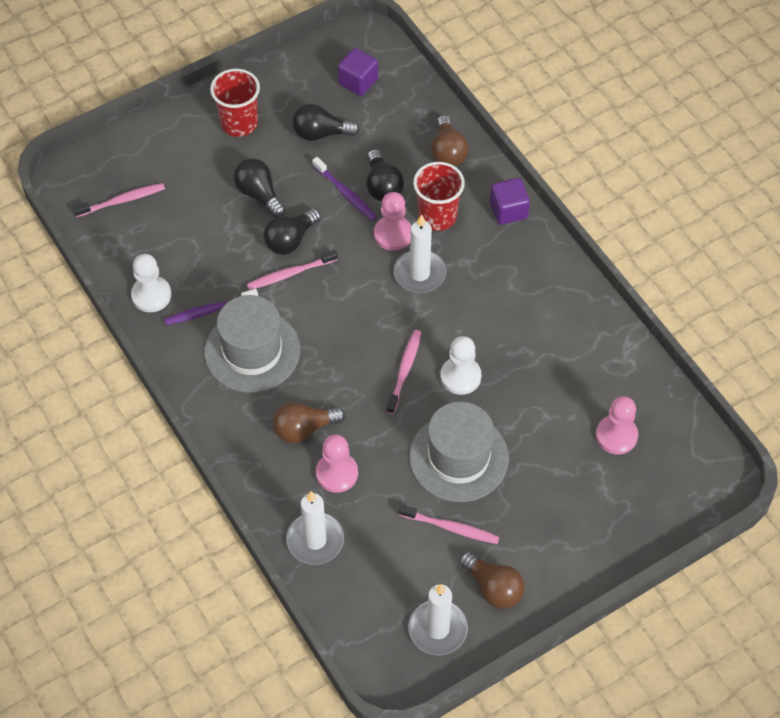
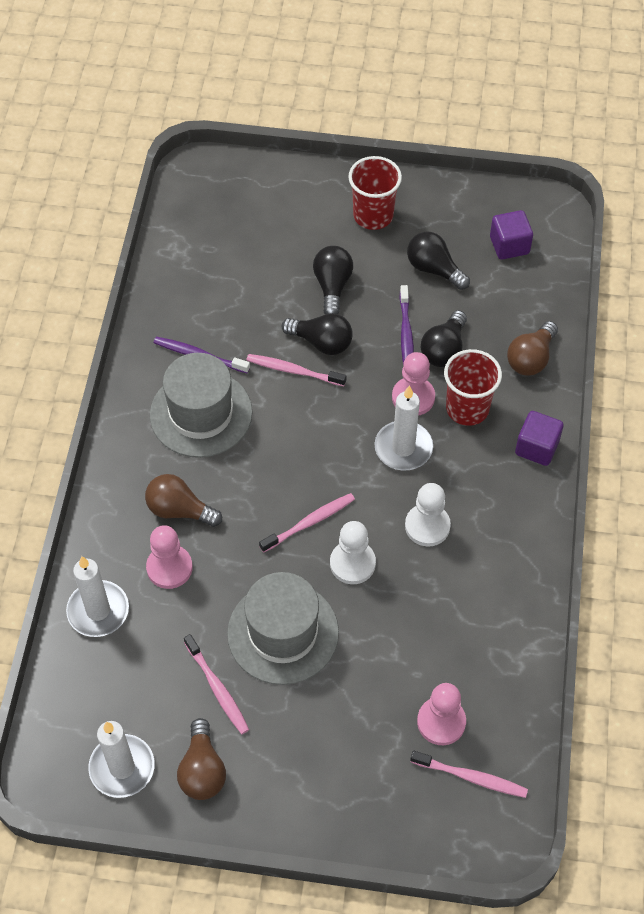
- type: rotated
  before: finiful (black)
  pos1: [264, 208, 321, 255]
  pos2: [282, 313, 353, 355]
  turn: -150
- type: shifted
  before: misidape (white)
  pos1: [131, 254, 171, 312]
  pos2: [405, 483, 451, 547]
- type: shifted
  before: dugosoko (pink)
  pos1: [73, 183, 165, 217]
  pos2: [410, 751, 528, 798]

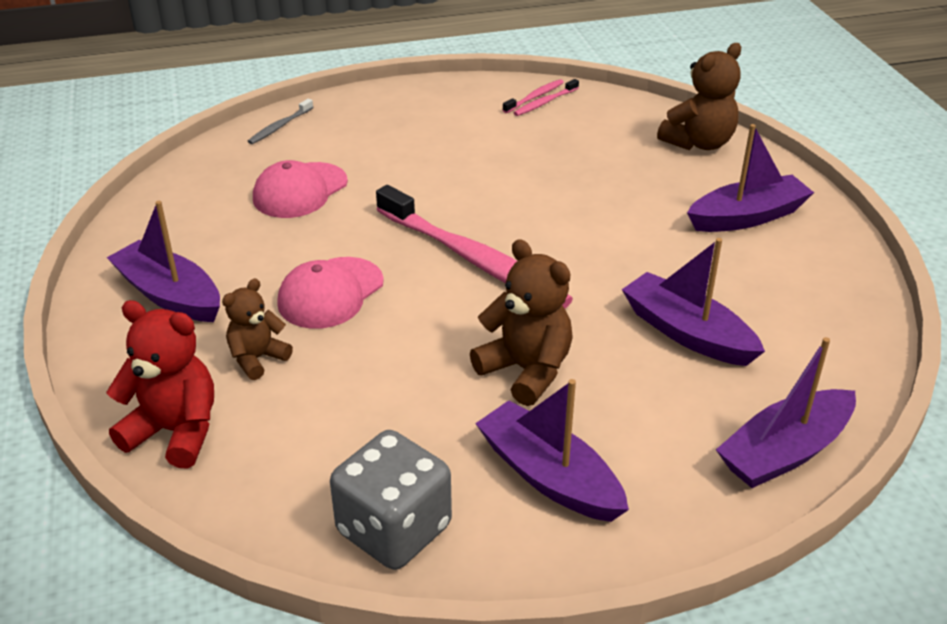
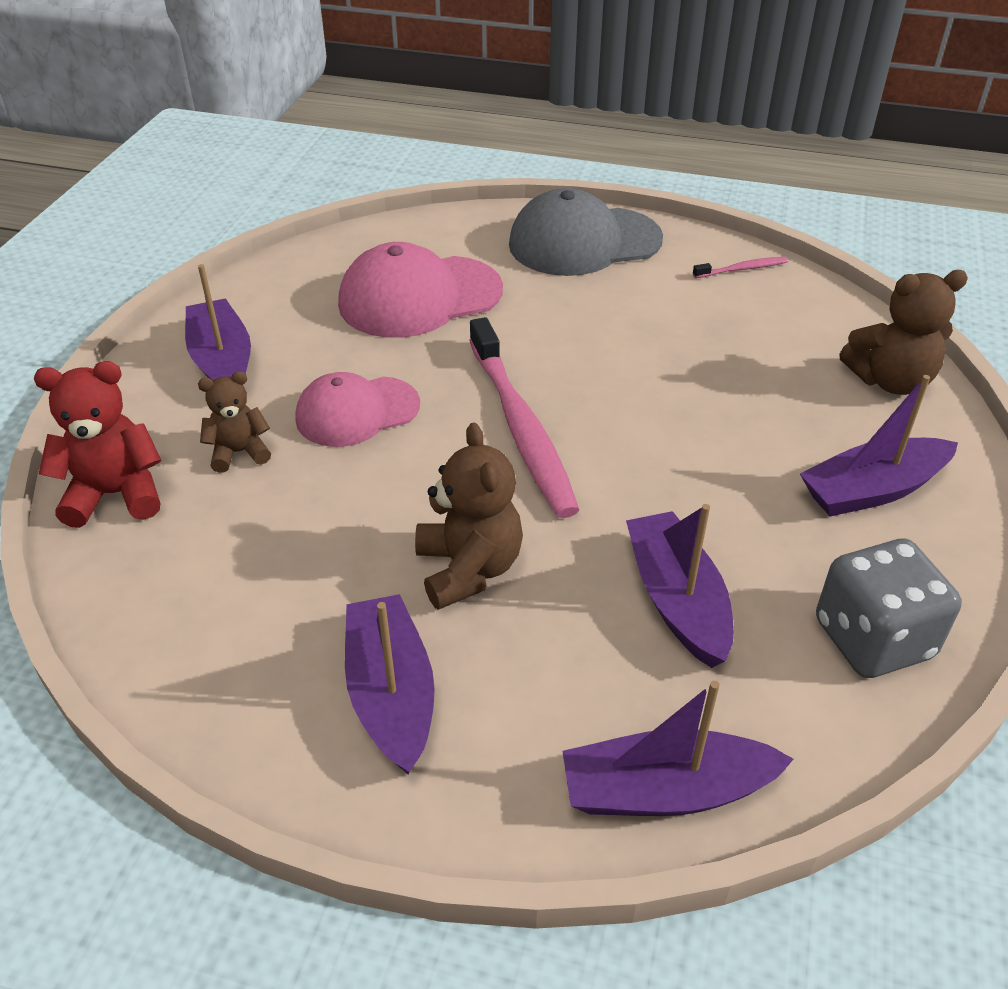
- type: rotated
  before: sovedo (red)
  pos1: [106, 300, 214, 469]
  pos2: [34, 361, 162, 528]
  turn: -60
- type: scaled
  before: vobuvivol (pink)
  pos1: [253, 160, 348, 218]
  pos2: [338, 242, 503, 338]
  scale: 1.51
- type: new
  after: vobuvivol (grey)
  pos2: [509, 188, 663, 276]
- type: rotated
  before: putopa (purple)
  pos1: [687, 124, 814, 232]
  pos2: [800, 375, 958, 516]
  turn: 150
- type: shifted
  before: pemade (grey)
  pos1: [330, 430, 452, 570]
  pos2: [816, 538, 962, 678]
- type: gone
  before: dugosoko (grey)
  pos1: [248, 99, 313, 144]
- type: gone
  before: dugosoko (pink)
  pos1: [513, 79, 579, 116]

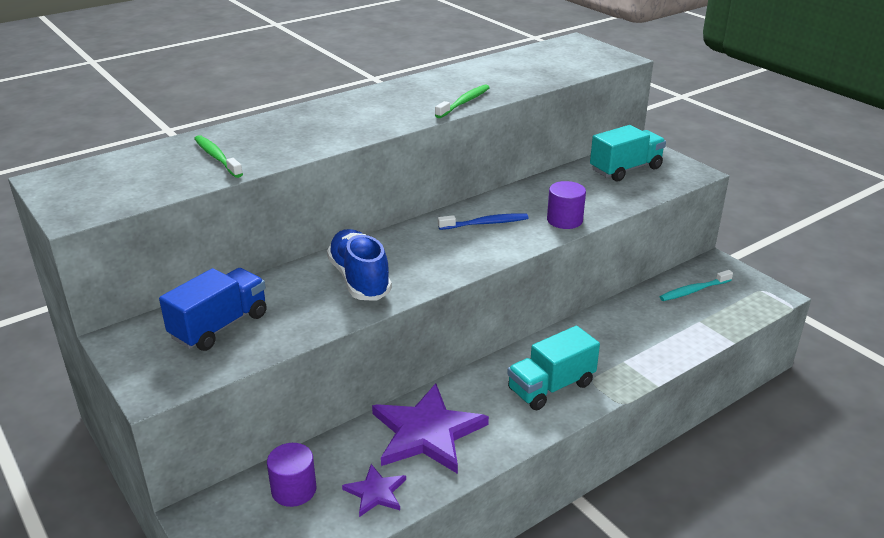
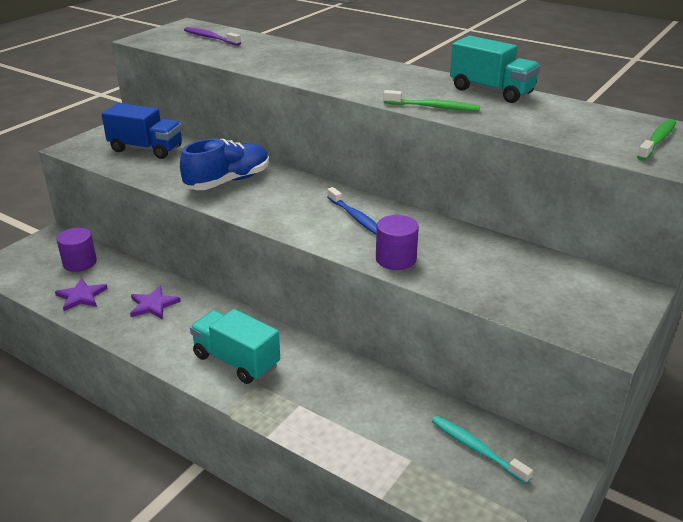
- type: scaled
  before: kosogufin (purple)
  pos1: [372, 384, 489, 474]
  pos2: [130, 286, 181, 319]
  scale: 0.5
- type: new
  after: dugosoko (purple)
  pos2: [184, 27, 241, 46]
- type: shifted
  before: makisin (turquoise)
  pos1: [590, 125, 666, 182]
  pos2: [450, 36, 540, 103]
- type: shifted
  before: dugosoko (green)
  pos1: [194, 135, 243, 178]
  pos2: [637, 119, 676, 161]

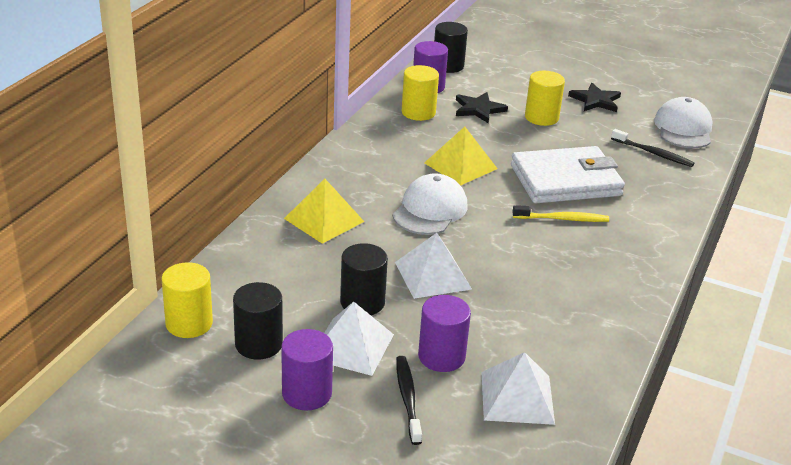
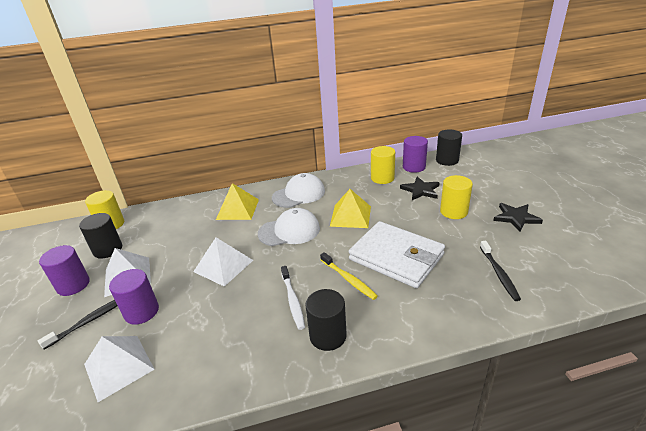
- type: shifted
  before: vobuvivol (white)
  pos1: [654, 97, 713, 148]
  pos2: [272, 173, 325, 208]
- type: new
  after: dugosoko (white)
  pos2: [281, 266, 305, 330]
- type: shifted
  before: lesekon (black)
  pos1: [340, 243, 388, 315]
  pos2: [305, 289, 347, 351]

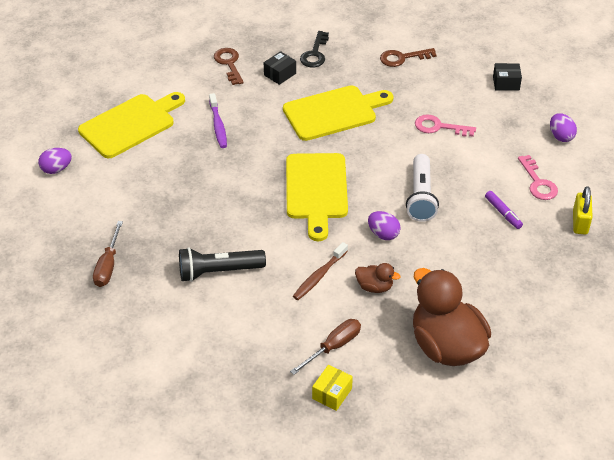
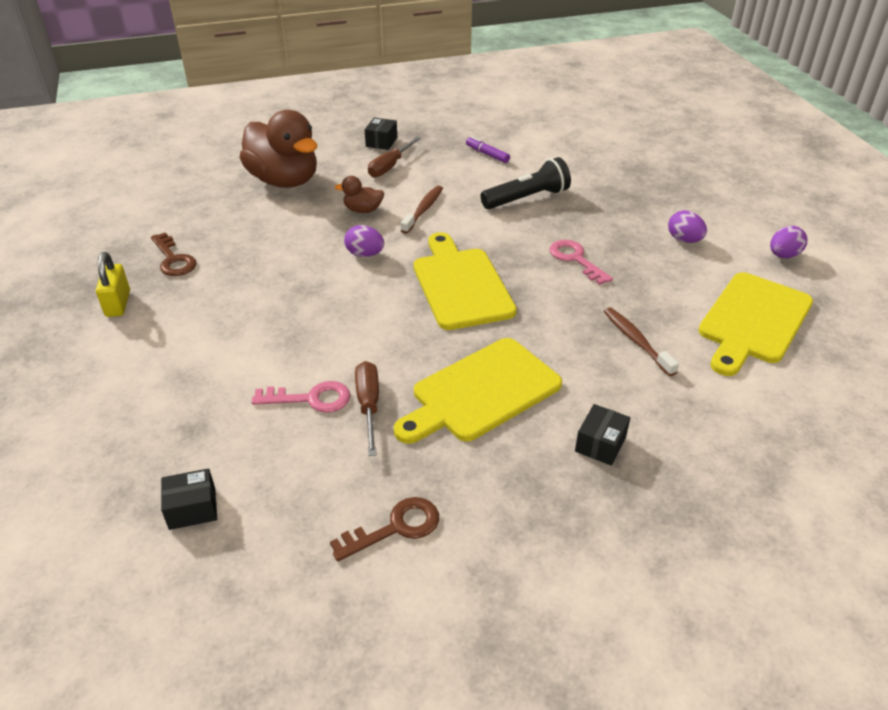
- type: shifted
  before: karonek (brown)
  pos1: [214, 48, 244, 85]
  pos2: [151, 232, 197, 276]
- type: shifted
  before: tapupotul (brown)
  pos1: [93, 221, 123, 287]
  pos2: [355, 361, 379, 456]
- type: repainted
  before: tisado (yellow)
  after: tisado (black)
  pos1: [312, 365, 353, 411]
  pos2: [365, 118, 397, 150]
- type: shifted
  before: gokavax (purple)
  pos1: [485, 191, 523, 229]
  pos2: [466, 136, 510, 163]
- type: shifted
  before: karonek (pink)
  pos1: [518, 155, 558, 200]
  pos2: [550, 240, 613, 285]
- type: repainted
  before: dugosoko (purple)
  after: dugosoko (brown)
  pos1: [209, 93, 227, 148]
  pos2: [604, 308, 679, 376]
- type: shifted
  before: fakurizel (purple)
  pos1: [550, 113, 577, 142]
  pos2: [668, 210, 707, 243]
- type: gone
  before: karonek (black)
  pos1: [300, 31, 329, 67]
- type: gone
  before: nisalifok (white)
  pos1: [406, 154, 439, 222]

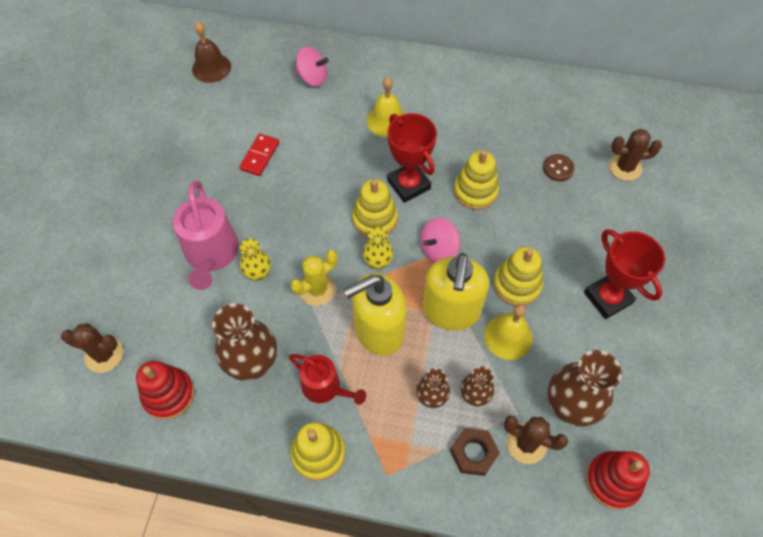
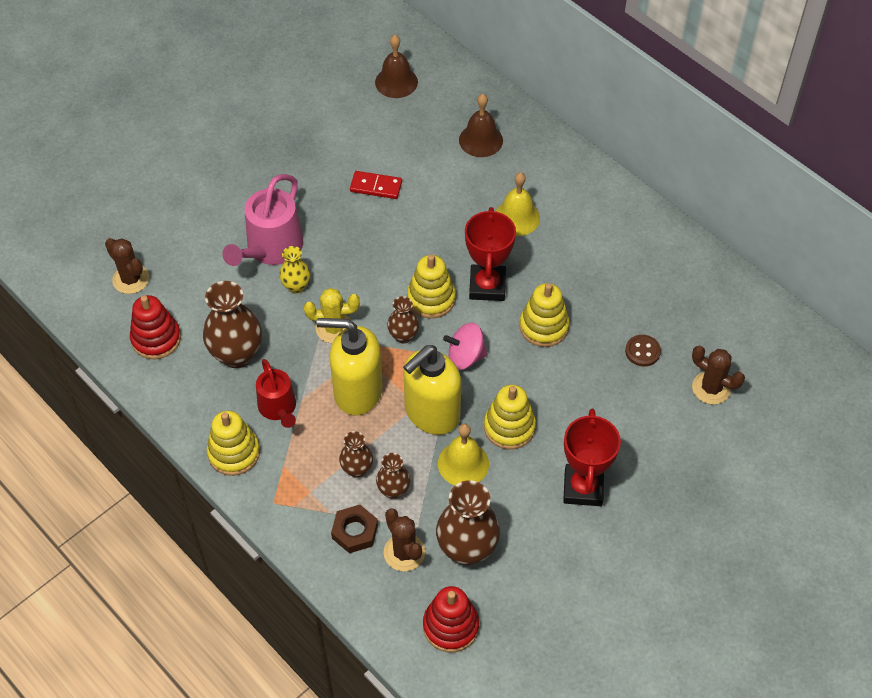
- type: rotated
  before: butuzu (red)
  pos1: [239, 134, 279, 176]
  pos2: [350, 171, 402, 199]
  turn: 45
- type: repainted
  before: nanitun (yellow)
  after: nanitun (brown)
  pos1: [363, 227, 393, 270]
  pos2: [387, 296, 419, 344]
- type: swapped
  before: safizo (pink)
  after: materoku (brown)
  pos1: [296, 47, 329, 87]
  pos2: [459, 94, 503, 157]

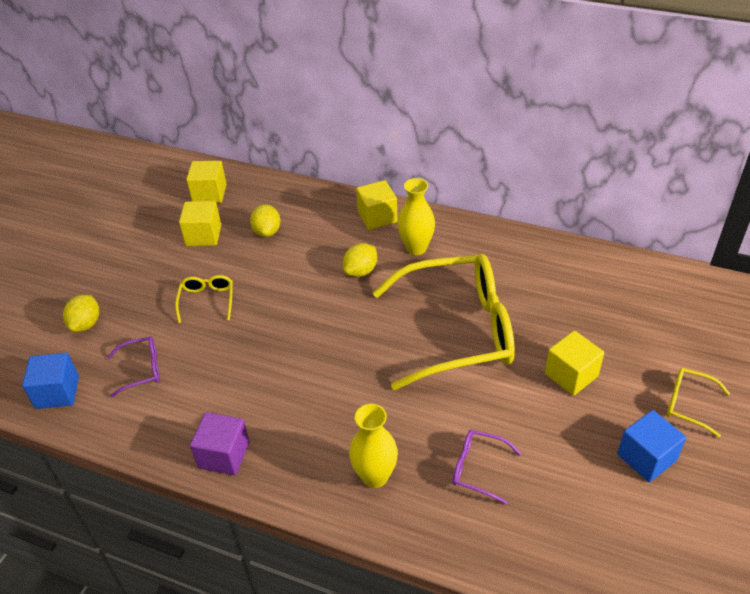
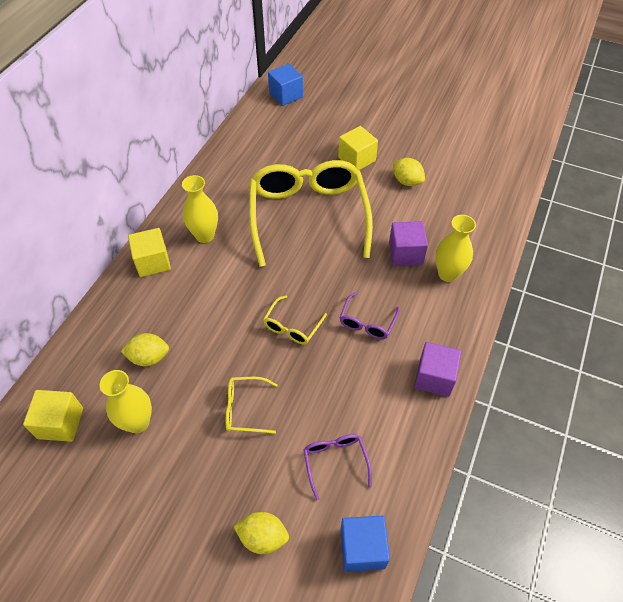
- type: swapped
  before: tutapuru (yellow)
  after: nanitun (yellow)
  pos1: [179, 201, 221, 246]
  pos2: [100, 370, 152, 434]
- type: shifted
  before: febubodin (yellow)
  pos1: [667, 368, 730, 438]
  pos2: [263, 296, 327, 344]
- type: shifted
  before: tutapuru (blue)
  pos1: [617, 410, 686, 482]
  pos2: [268, 64, 303, 106]
- type: shifted
  before: febubodin (purple)
  pos1: [453, 430, 521, 504]
  pos2: [340, 292, 399, 339]
- type: new
  after: tutapuru (purple)
  pos2: [389, 221, 428, 266]
- type: shifted
  before: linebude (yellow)
  pos1: [343, 243, 377, 277]
  pos2: [393, 158, 425, 186]

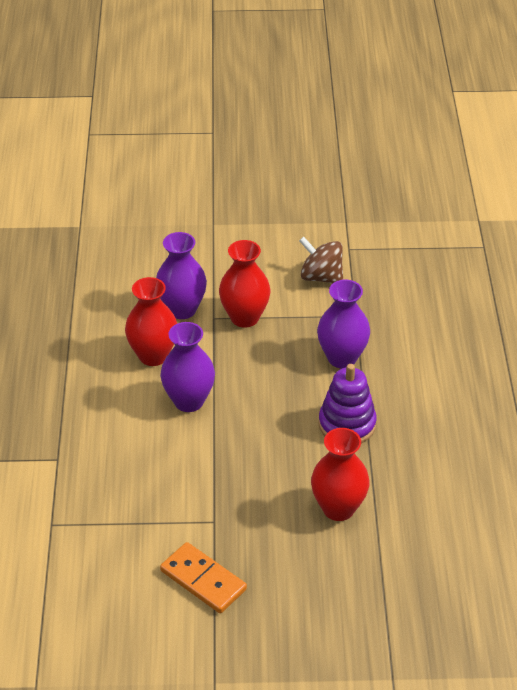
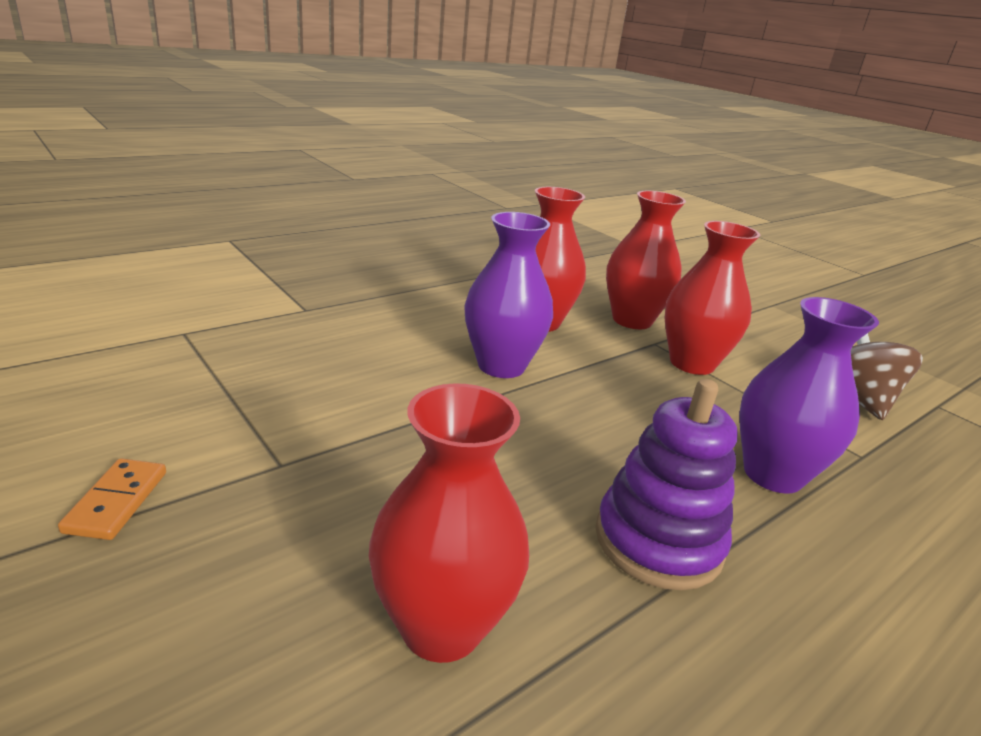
- type: scaled
  before: butuzu (orange)
  pos1: [160, 542, 247, 613]
  pos2: [58, 458, 166, 540]
  scale: 0.59
- type: repainted
  before: nanitun (purple)
  after: nanitun (red)
  pos1: [156, 232, 207, 319]
  pos2: [606, 191, 686, 329]

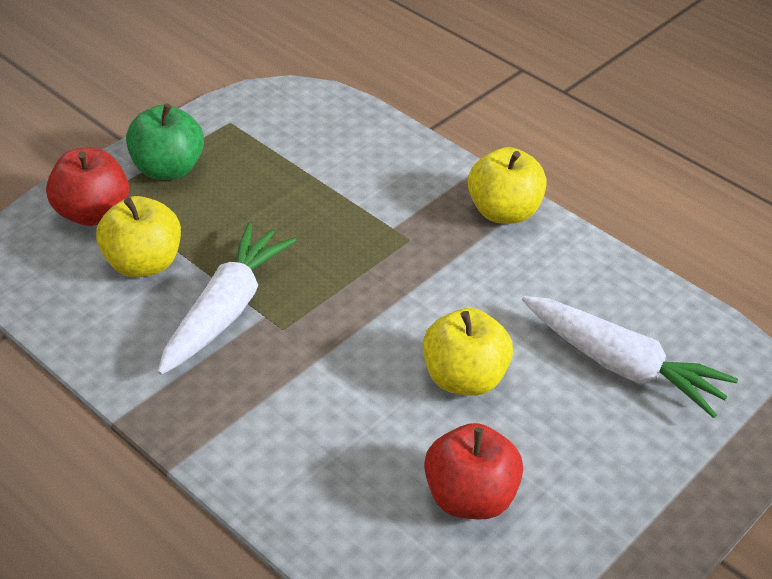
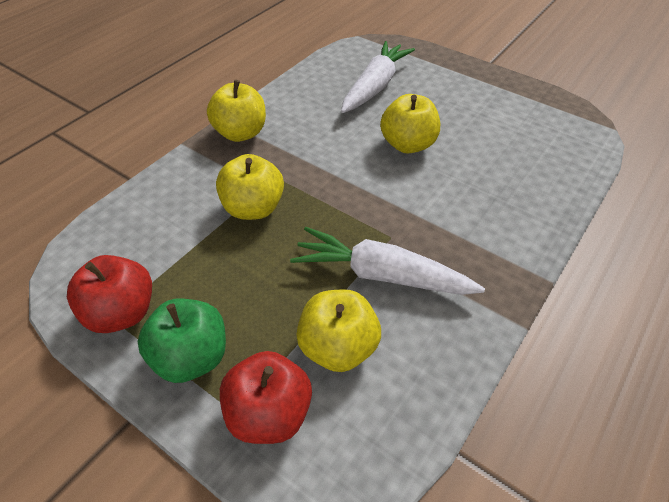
- type: shifted
  before: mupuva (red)
  pos1: [424, 423, 523, 519]
  pos2: [67, 255, 152, 333]
- type: new
  after: mupuva (yellow)
  pos2: [216, 154, 284, 220]

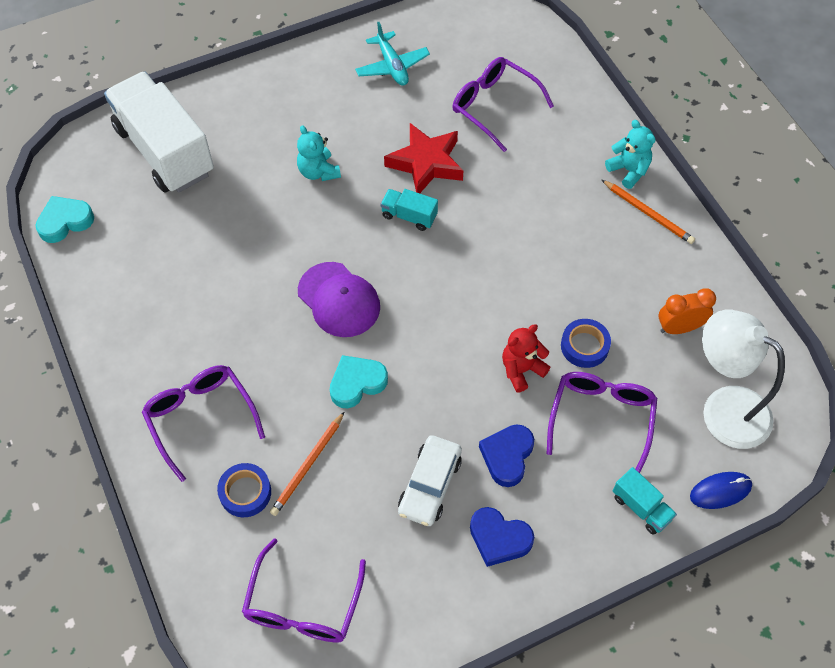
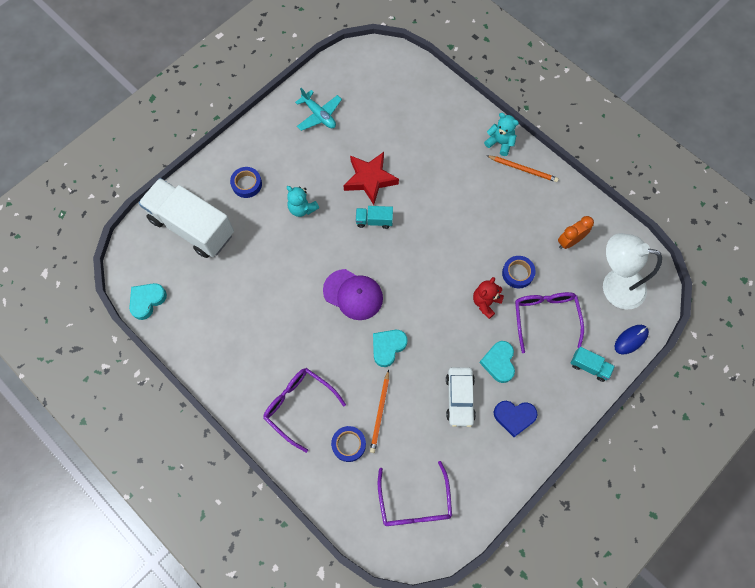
- type: new
  after: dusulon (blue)
  pos2: [230, 167, 262, 198]
- type: repainted
  before: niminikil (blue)
  after: niminikil (turquoise)
  pos1: [479, 424, 534, 487]
  pos2: [479, 341, 515, 383]
- type: gone
  before: febubodin (purple)
  pos1: [452, 57, 554, 152]

